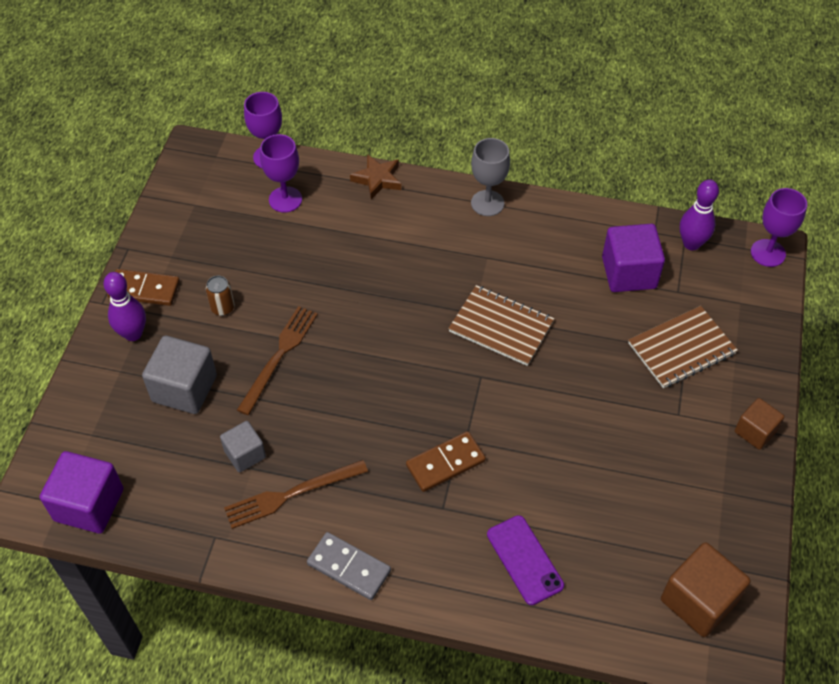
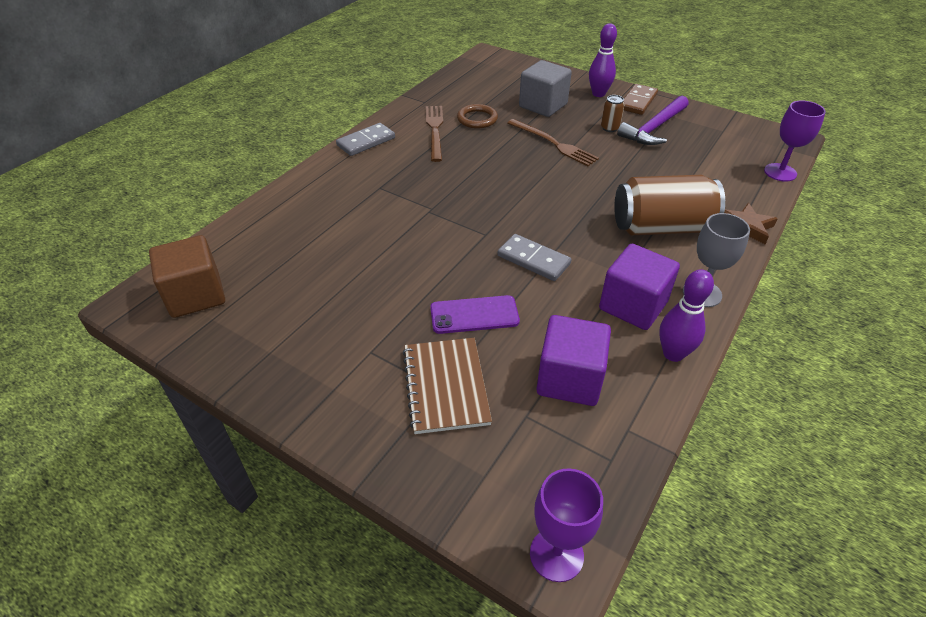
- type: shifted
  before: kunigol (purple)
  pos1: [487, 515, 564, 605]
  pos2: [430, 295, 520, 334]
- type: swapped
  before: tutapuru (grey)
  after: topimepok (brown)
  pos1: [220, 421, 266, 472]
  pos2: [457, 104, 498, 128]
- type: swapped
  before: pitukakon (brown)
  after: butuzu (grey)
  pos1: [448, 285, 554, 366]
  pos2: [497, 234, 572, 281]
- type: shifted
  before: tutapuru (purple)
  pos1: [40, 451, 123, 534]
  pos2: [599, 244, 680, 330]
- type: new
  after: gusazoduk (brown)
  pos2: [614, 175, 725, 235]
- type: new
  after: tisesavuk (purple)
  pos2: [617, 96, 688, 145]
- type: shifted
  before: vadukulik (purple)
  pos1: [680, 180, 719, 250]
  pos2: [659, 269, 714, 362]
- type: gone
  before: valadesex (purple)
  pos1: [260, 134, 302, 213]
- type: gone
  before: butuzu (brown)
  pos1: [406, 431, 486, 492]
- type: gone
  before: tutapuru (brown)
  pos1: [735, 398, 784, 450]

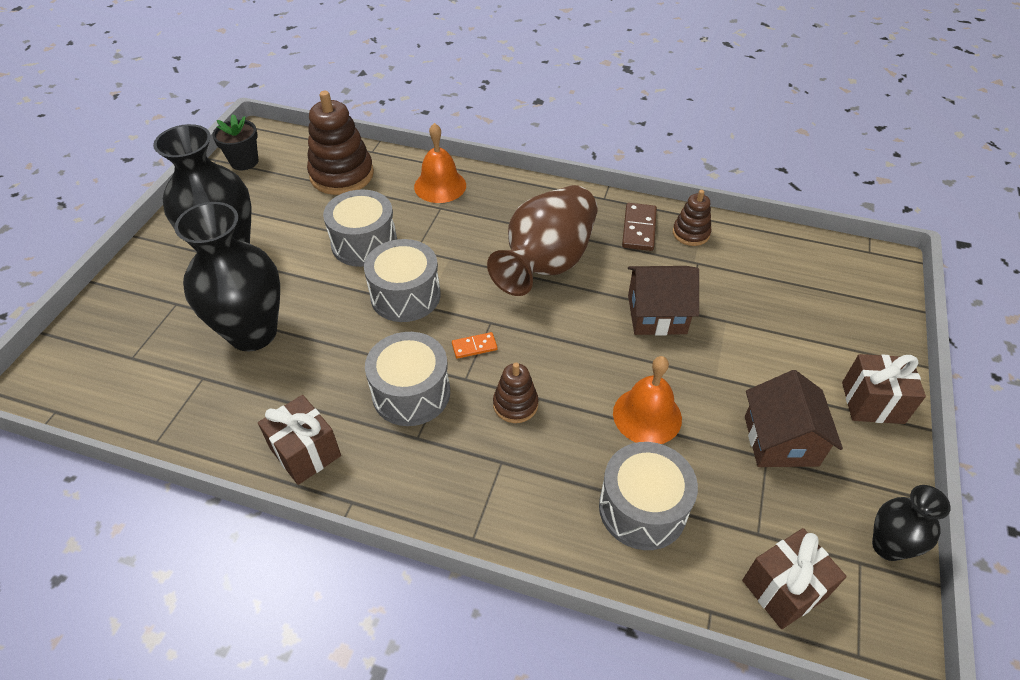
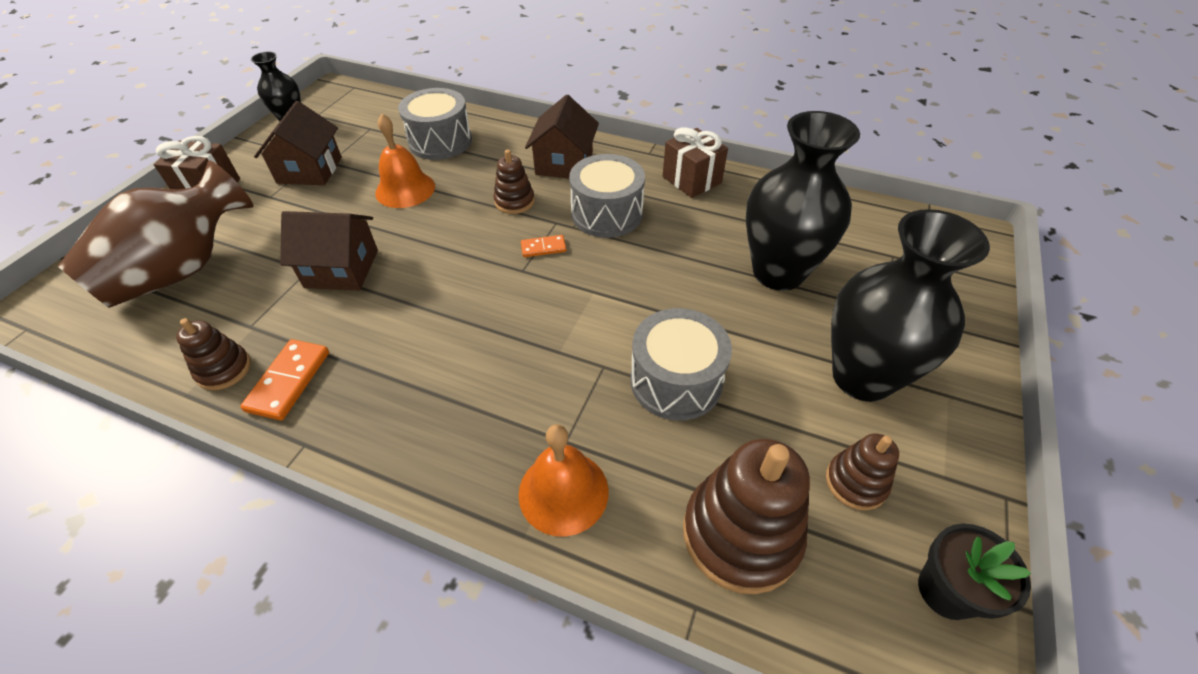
- type: shifted
  before: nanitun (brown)
  pos1: [487, 185, 598, 296]
  pos2: [58, 160, 254, 308]
- type: repainted
  before: butuzu (brown)
  after: butuzu (orange)
  pos1: [622, 203, 657, 251]
  pos2: [240, 339, 329, 420]
- type: new
  after: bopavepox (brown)
  pos2: [525, 95, 599, 178]
- type: new
  after: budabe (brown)
  pos2: [826, 434, 899, 510]
- type: gone
  before: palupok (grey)
  pos1: [364, 239, 441, 322]
- type: gone
  before: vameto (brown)
  pos1: [742, 528, 847, 629]

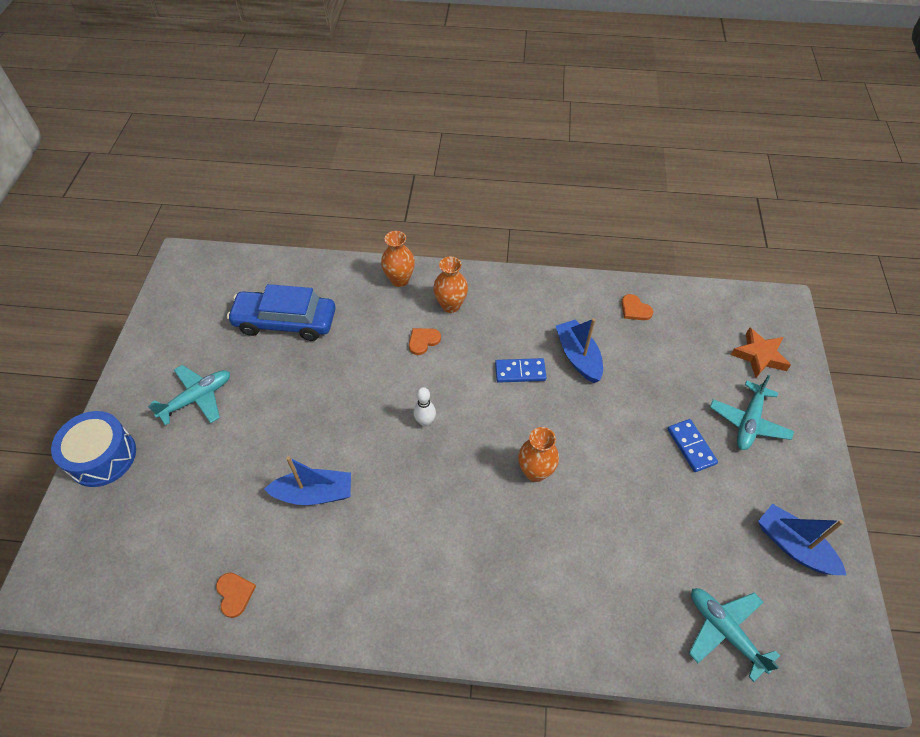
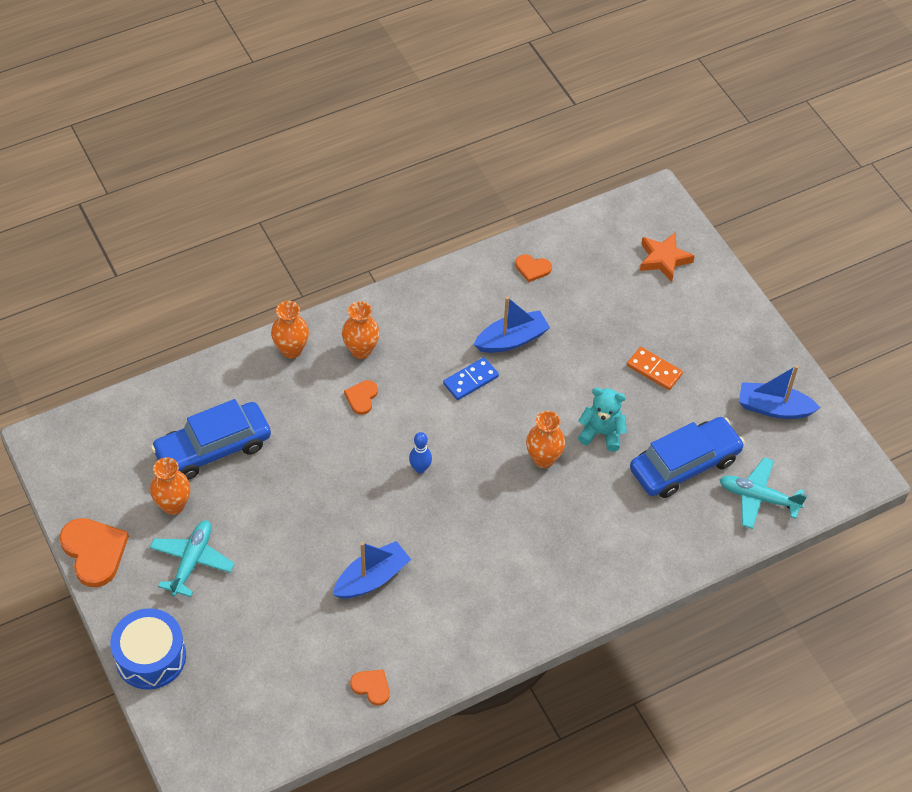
- type: new
  after: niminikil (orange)
  pos2: [59, 518, 129, 587]
- type: new
  after: nanitun (orange)
  pos2: [150, 457, 190, 515]
- type: repainted
  before: vadukulik (white)
  after: vadukulik (blue)
  pos1: [414, 387, 436, 427]
  pos2: [409, 432, 432, 473]
- type: rotated
  before: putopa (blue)
  pos1: [556, 318, 603, 383]
  pos2: [474, 297, 550, 353]
  turn: 120
- type: new
  after: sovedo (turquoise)
  pos2: [578, 388, 627, 451]
- type: repainted
  before: butuzu (blue)
  after: butuzu (orange)
  pos1: [668, 419, 718, 472]
  pos2: [627, 347, 683, 390]
- type: new
  after: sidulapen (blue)
  pos2: [630, 417, 745, 498]
- type: gone
  before: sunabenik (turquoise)
  pos1: [710, 375, 794, 450]

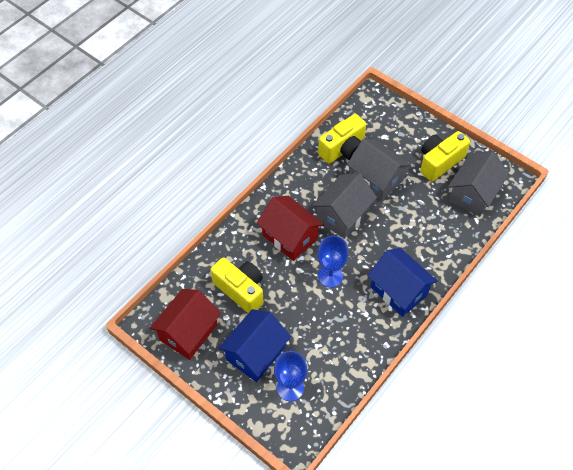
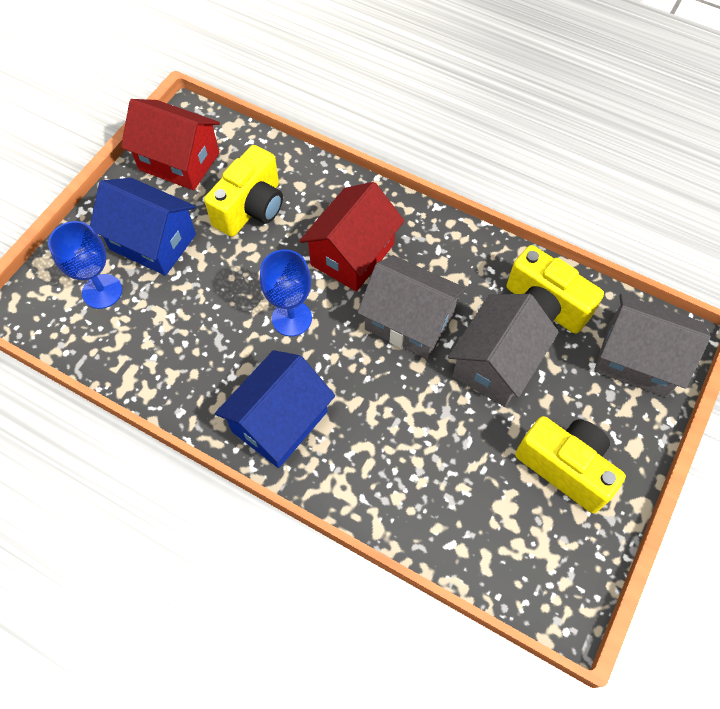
- type: shifted
  before: bopavepox (grey)
  pos1: [448, 151, 509, 217]
  pos2: [594, 294, 711, 398]

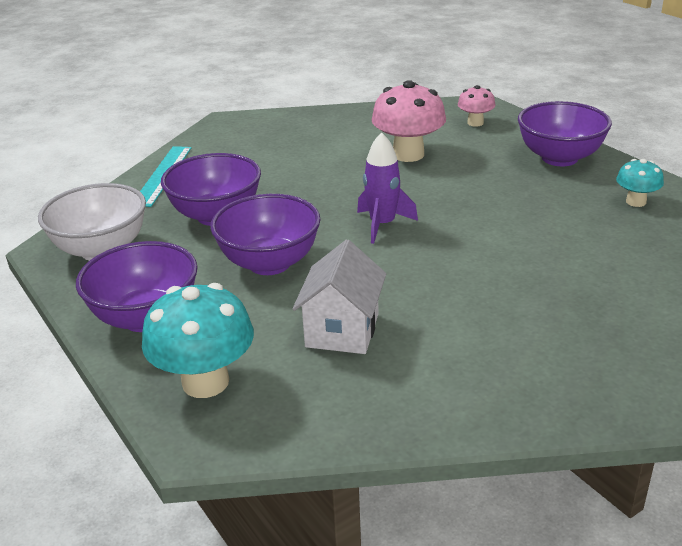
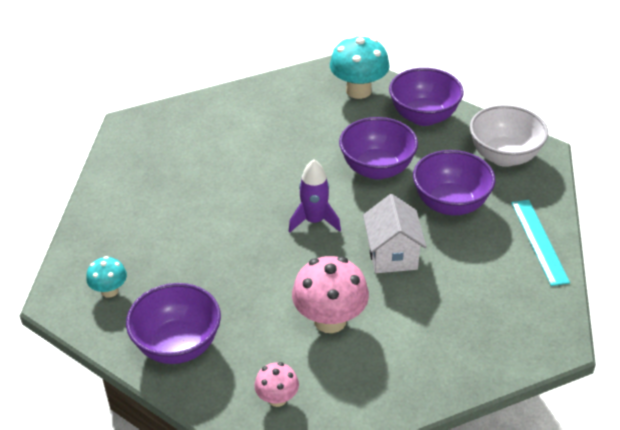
- type: shifted
  before: bopavepox (white)
  pos1: [292, 240, 386, 354]
  pos2: [363, 194, 427, 273]

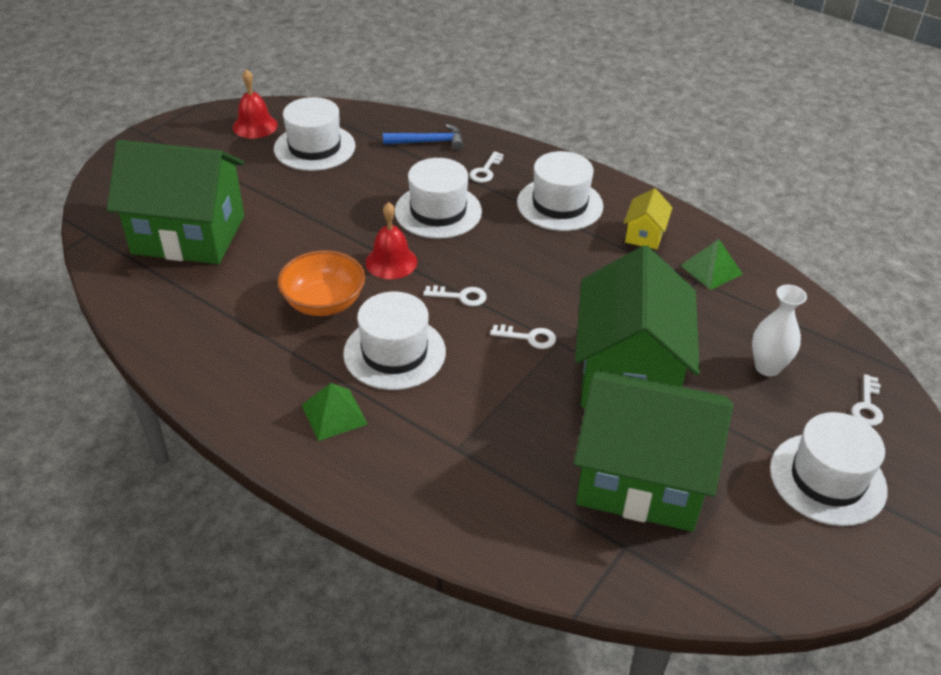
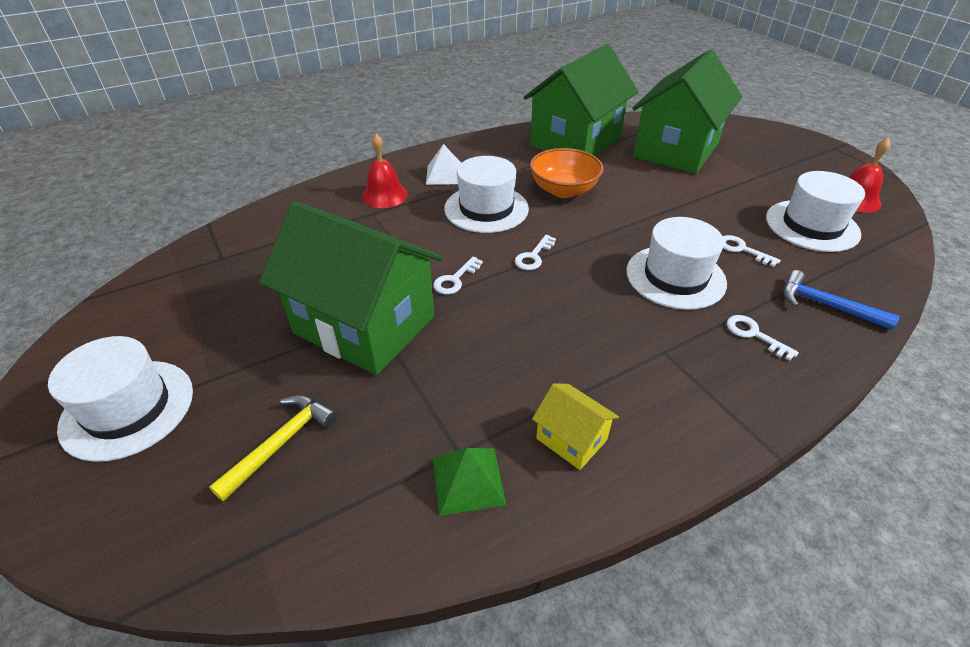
- type: swapped
  before: nanitun (white)
  after: tisesavuk (yellow)
  pos1: [752, 285, 807, 376]
  pos2: [209, 395, 337, 501]
- type: shifted
  before: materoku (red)
  pos1: [365, 202, 417, 279]
  pos2: [362, 134, 408, 208]
- type: repainted
  before: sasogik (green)
  after: sasogik (white)
  pos1: [302, 383, 368, 441]
  pos2: [426, 144, 461, 185]
- type: shifted
  before: bopavepox (green)
  pos1: [574, 370, 733, 532]
  pos2: [523, 44, 638, 156]
- type: shifted
  before: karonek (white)
  pos1: [851, 374, 883, 426]
  pos2: [723, 235, 781, 267]
- type: rotated
  before: tisesavuk (blue)
  pos1: [383, 124, 464, 150]
  pos2: [784, 270, 900, 330]
  turn: 105
- type: gone
  before: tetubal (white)
  pos1: [517, 151, 603, 231]

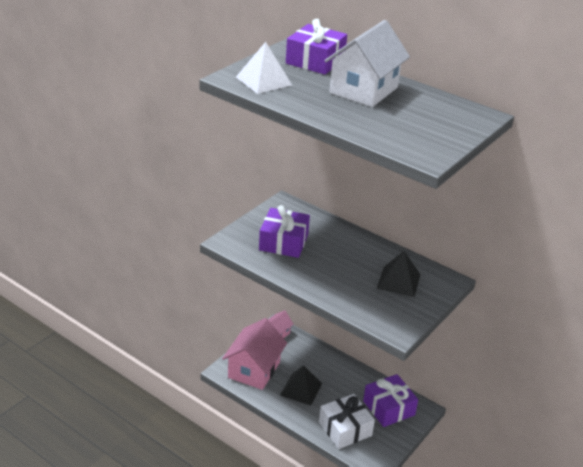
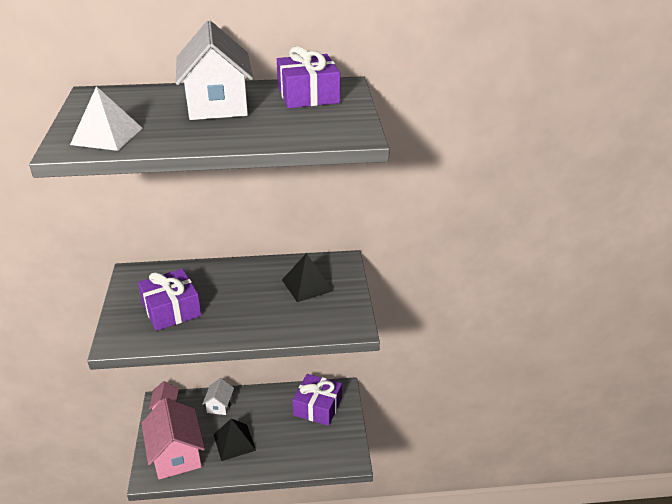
- type: new
  after: bopavepox (white)
  pos2: [202, 378, 234, 415]
- type: shifted
  before: vameto (purple)
  pos1: [286, 19, 347, 75]
  pos2: [277, 46, 340, 108]
- type: gone
  before: vameto (white)
  pos1: [319, 394, 375, 449]

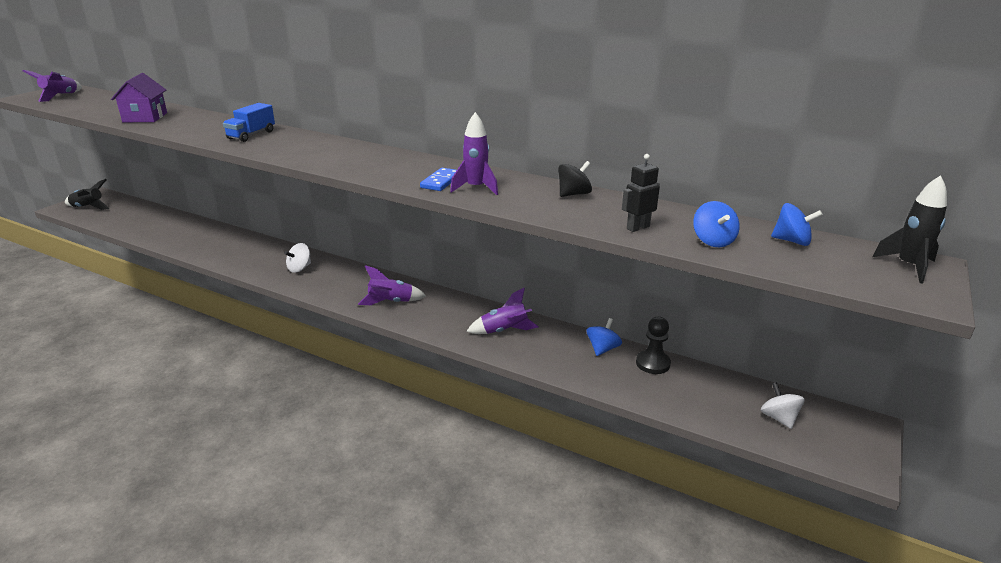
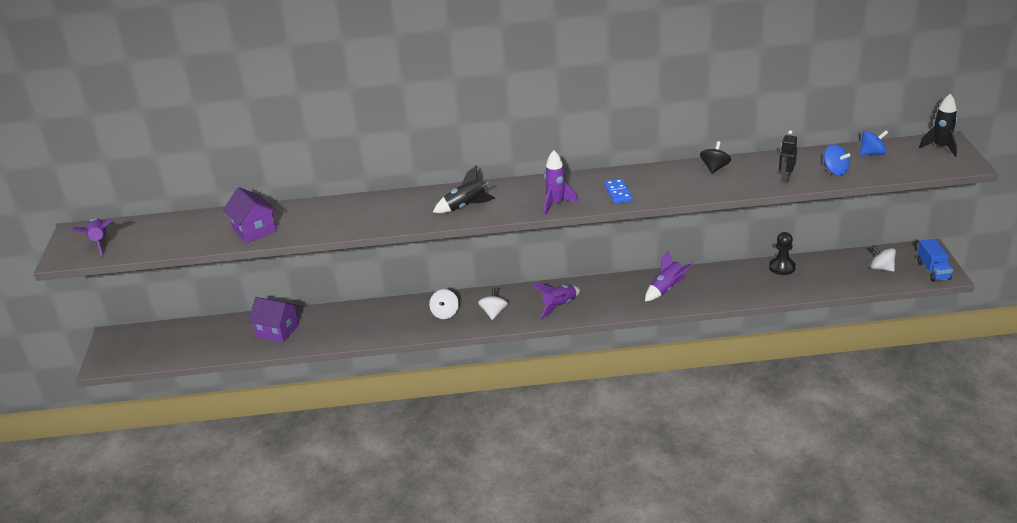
- type: new
  after: bopavepox (purple)
  pos2: [248, 297, 299, 343]
- type: shifted
  before: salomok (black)
  pos1: [65, 179, 110, 210]
  pos2: [433, 165, 495, 213]
- type: new
  after: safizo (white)
  pos2: [478, 288, 508, 320]
- type: shifted
  before: salomok (purple)
  pos1: [450, 112, 498, 195]
  pos2: [544, 150, 578, 215]
- type: shifted
  before: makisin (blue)
  pos1: [223, 103, 275, 142]
  pos2: [917, 239, 953, 282]
- type: gone
  before: safizo (blue)
  pos1: [586, 318, 622, 356]

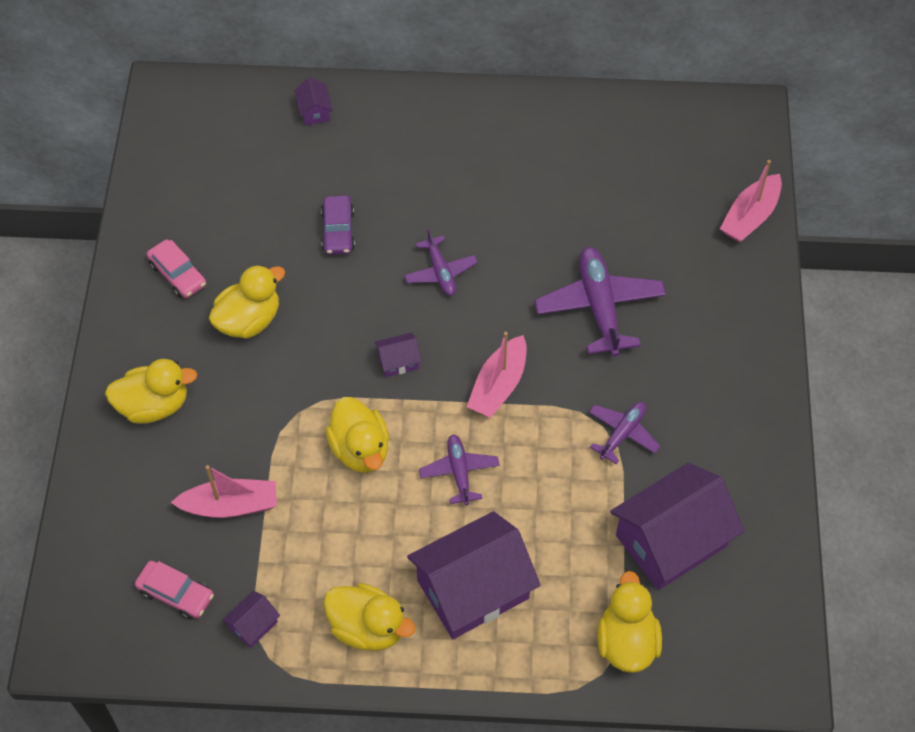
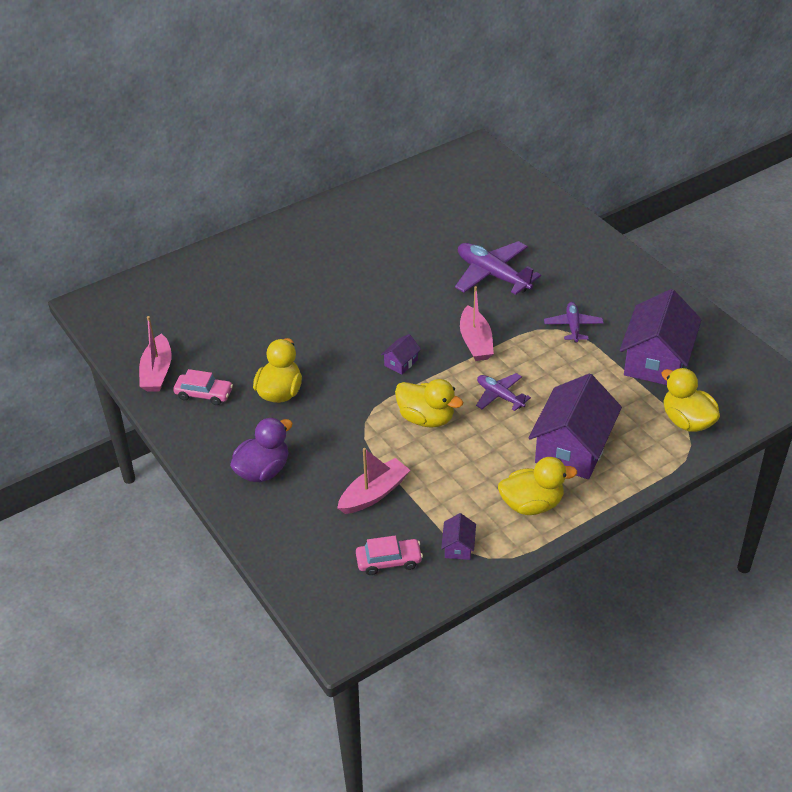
- type: shifted
  before: putopa (pink)
  pos1: [720, 160, 782, 242]
  pos2: [139, 316, 172, 391]
- type: repainted
  before: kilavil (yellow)
  after: kilavil (purple)
  pos1: [105, 359, 198, 424]
  pos2: [230, 417, 293, 482]
- type: gone
  before: bopavepox (purple)
  pos1: [294, 77, 333, 126]
- type: gone
  before: sidulapen (purple)
  pos1: [321, 196, 355, 255]
- type: gone
  before: sunabenik (purple)
  pos1: [404, 228, 478, 296]

